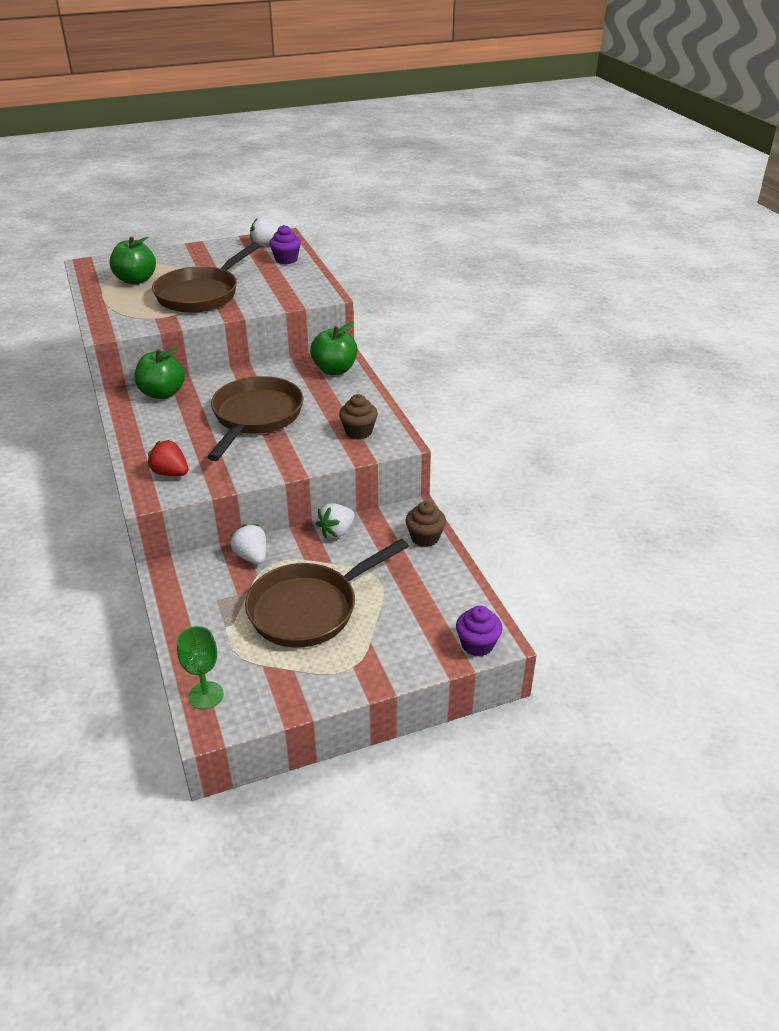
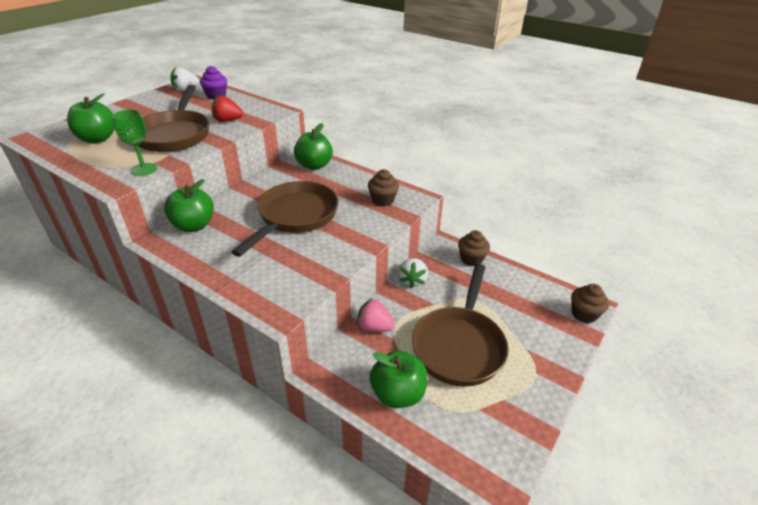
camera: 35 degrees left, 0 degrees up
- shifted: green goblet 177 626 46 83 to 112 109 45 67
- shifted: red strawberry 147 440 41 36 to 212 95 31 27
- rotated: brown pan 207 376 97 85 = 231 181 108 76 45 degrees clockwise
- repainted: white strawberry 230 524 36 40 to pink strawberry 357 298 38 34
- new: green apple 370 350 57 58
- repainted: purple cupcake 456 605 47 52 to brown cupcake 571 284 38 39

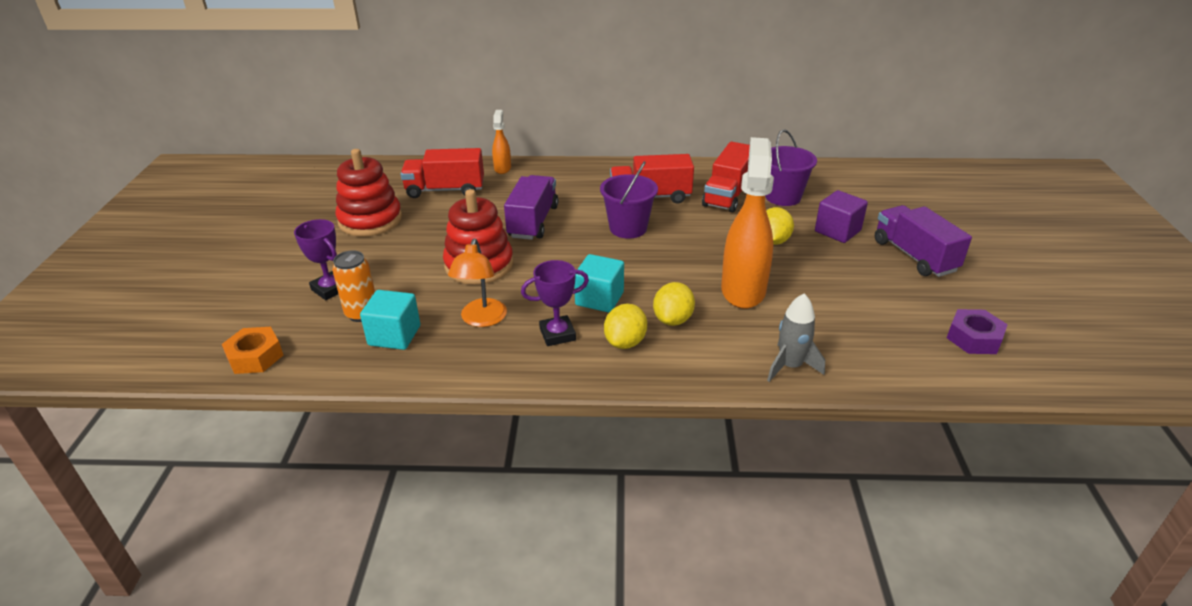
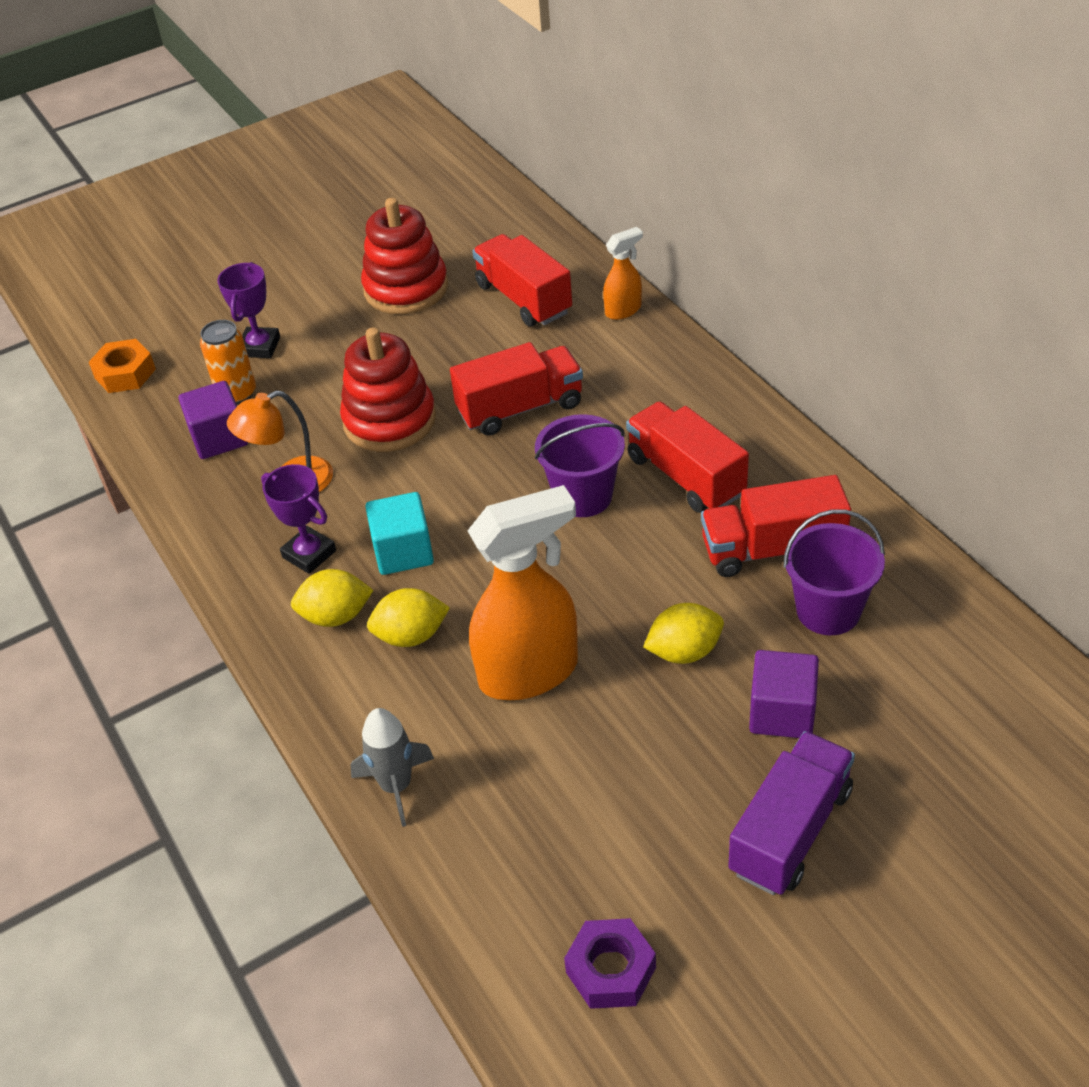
camera: 60 degrees right, 10 degrees up
- repainted: turquoise cube 360 290 60 60 to purple cube 178 381 70 78
- repainted: purple truck 504 175 54 65 to red truck 450 342 133 94

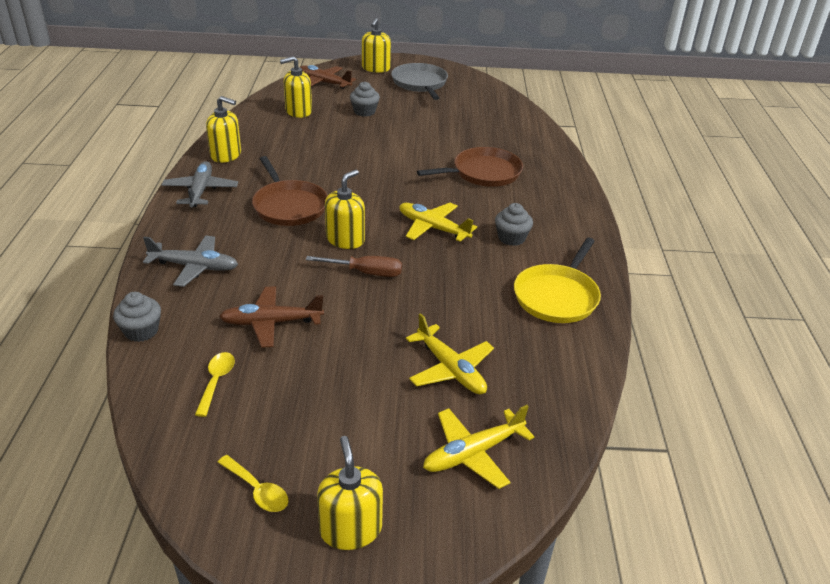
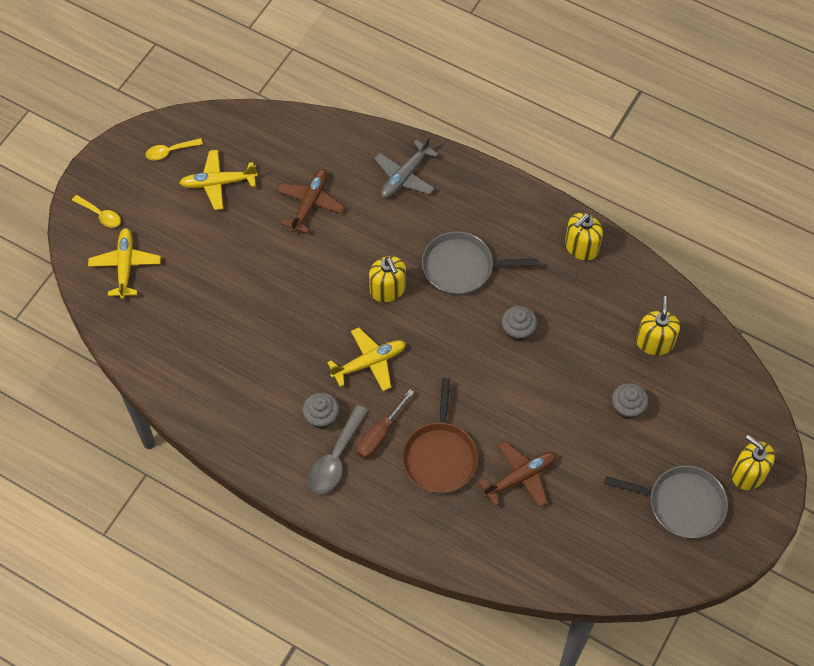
camera: 120 degrees right, 25 degrees up
- shifted: yellow spoon 195 352 40 65 to 72 195 49 33
- shifted: yellow plane 406 313 88 81 to 179 150 79 60
- new: grey spoon 308 405 60 89
- shifted: brown screwdriver 306 256 96 21 to 357 389 57 70
- repainted: brown pan 252 156 76 70 to grey pan 422 231 116 64
- shifted: brown plane 299 65 57 24 to 478 441 78 67
- shifted: grey cupcake 113 292 48 50 to 502 306 35 35
- gone: grey plane 162 161 76 46
- gone: yellow soap dispenser 317 436 66 114
- gone: yellow pan 514 238 87 85

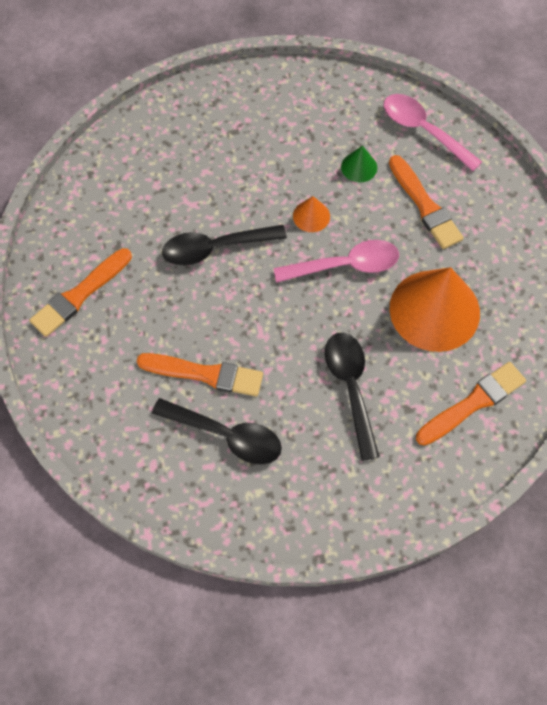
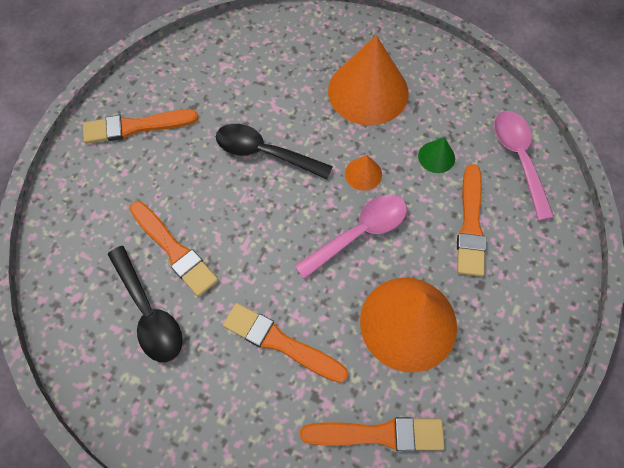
camera: 35 degrees right, 0 degrees up
- swapped: black spoon 325 333 54 128 to orange brush 223 303 125 80
- rotated: pink spoon 273 240 126 43 = 295 195 112 84 60 degrees counterclockwise
- new: orange cone 328 35 81 90

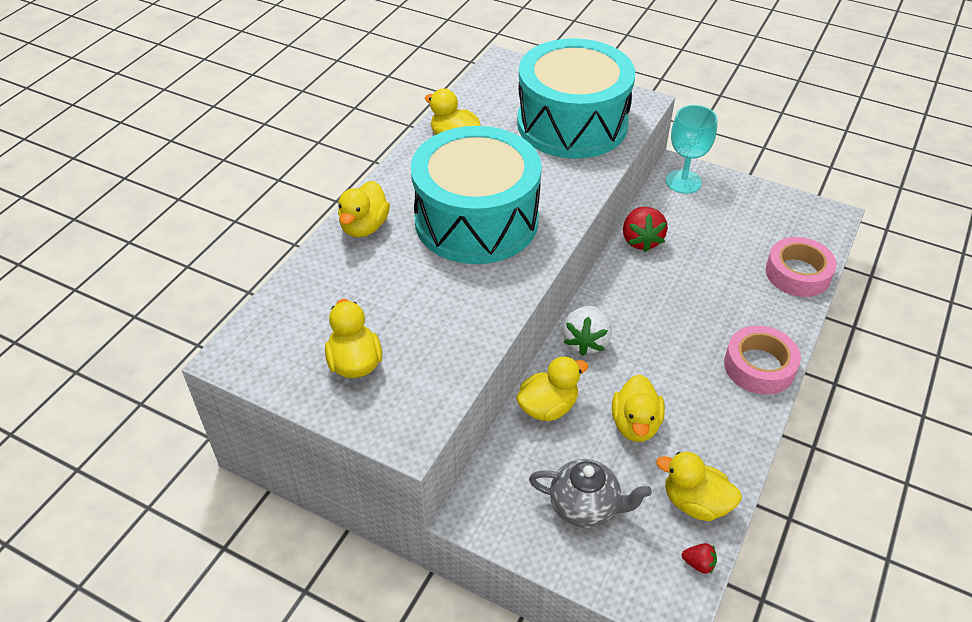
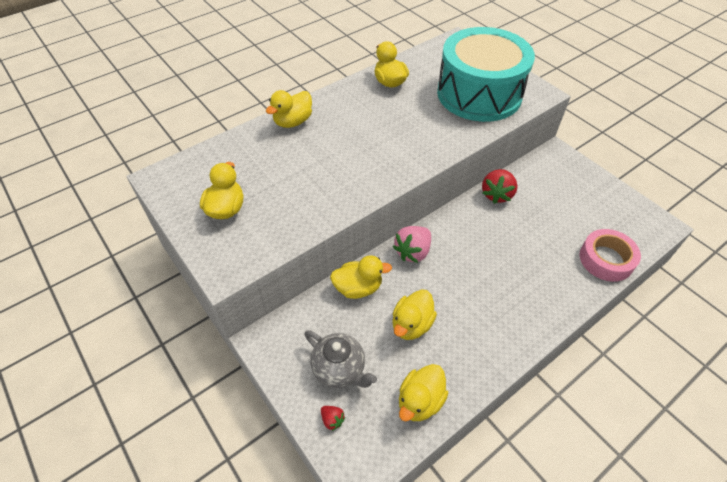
camera: 25 degrees right, 5 degrees up
- shifted: red strawberry 682 543 35 31 to 321 406 24 25
- repainted: white strawberry 562 305 50 51 to pink strawberry 393 226 38 37
- rotated: yellow duck 657 452 85 69 = 399 364 49 57 105 degrees counterclockwise
- gone: turquoise drum 411 126 131 138
- gone: turquoise goblet 666 105 51 89
- gone: pink tape 724 326 77 69

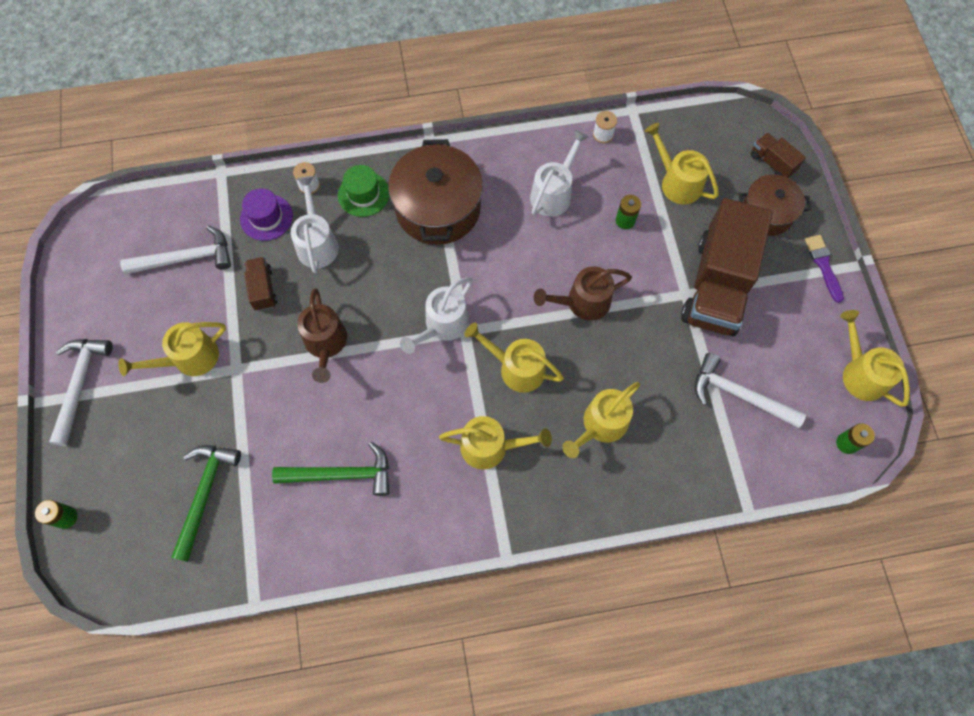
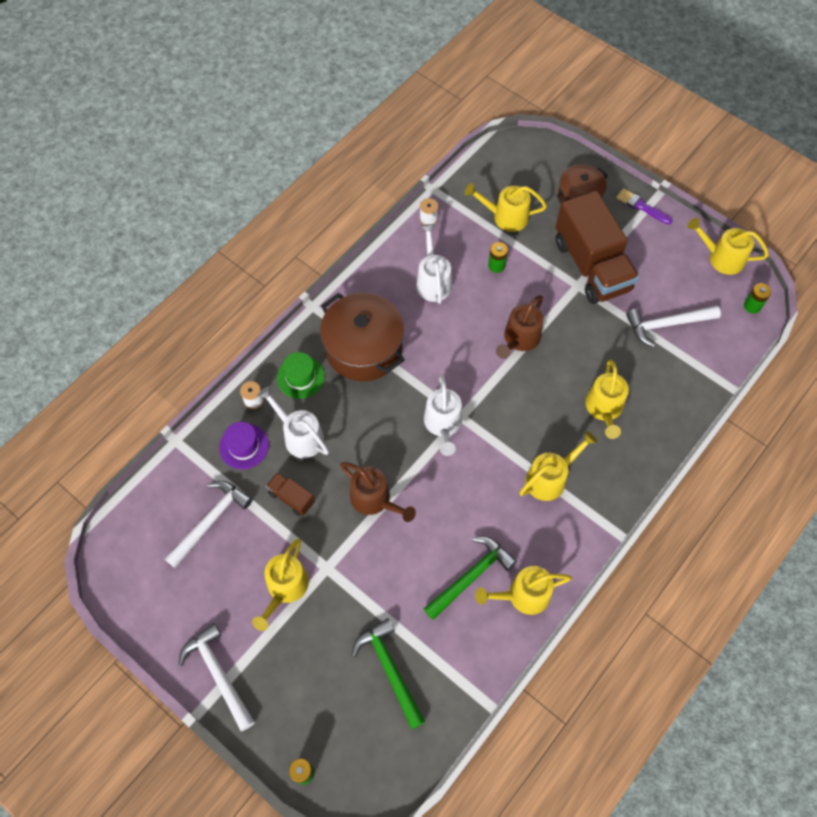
camera: 40 degrees left, 5 degrees down
- shifted: yellow watering can 464 322 100 71 to 475 566 97 49
- gone: brown truck 751 133 55 45

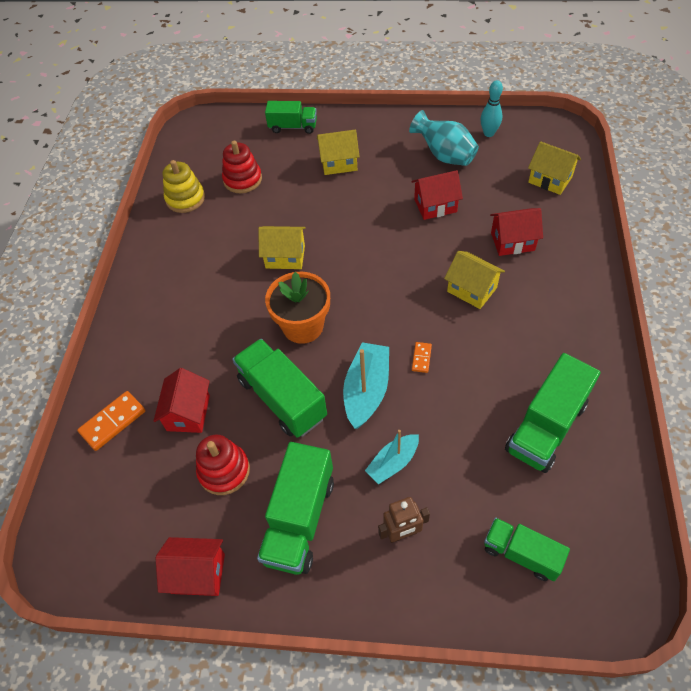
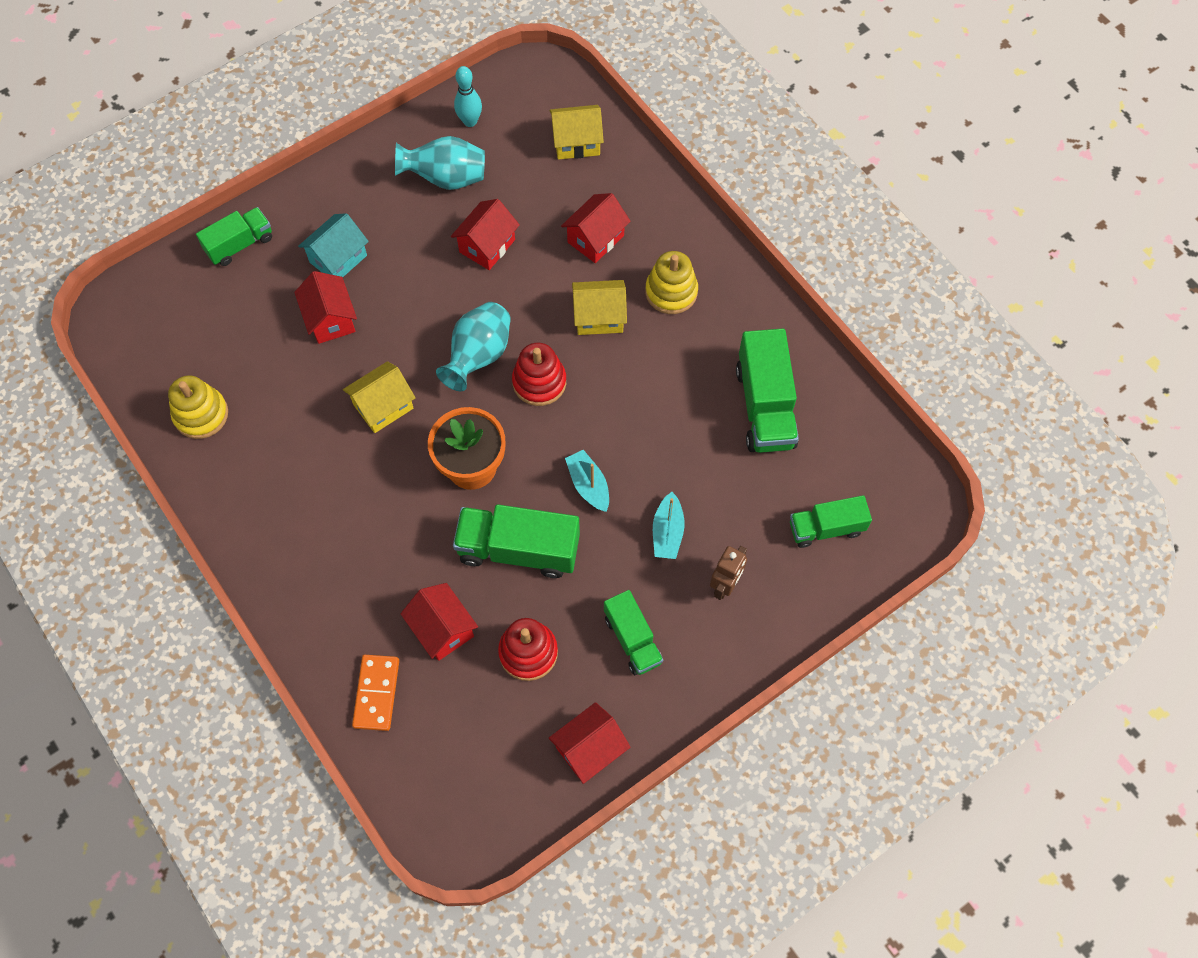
camera: 45 degrees left, 10 degrees up
- new: red house 294 271 63 73
- repainted: yellow house 317 130 43 45 to turquoise house 298 213 71 64
- new: turquoise vase 436 302 75 89
- shifted: red stacking toy 222 141 40 52 to 512 343 54 63
- scaled: turquoise boat 343 342 46 87 = 565 450 44 62 x0.64
- scaled: green truck 257 442 77 133 = 604 590 59 85 x0.63
- new: yellow stacking toy 645 251 53 63
- gone: orange domino 412 342 20 31

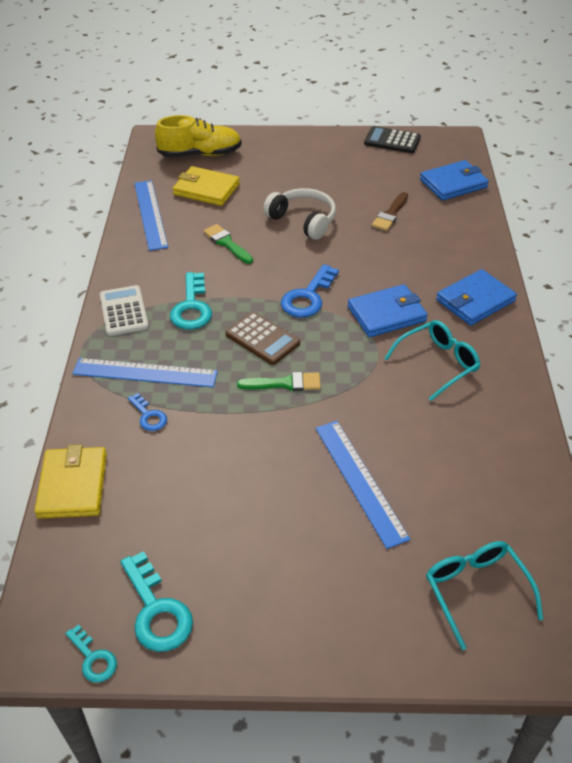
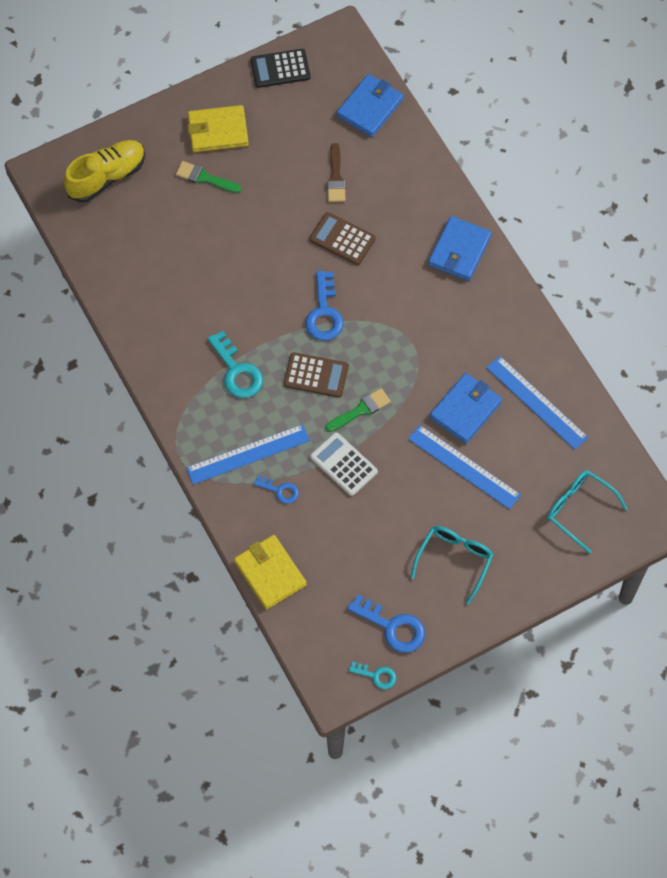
camera: 30 degrees left, 20 degrees up
- shifted: green brush 203 224 50 40 to 176 161 65 32
- shifted: yellow wallet 173 166 67 40 to 188 105 61 47
- new: brown calculator 309 212 67 53
- shifted: white calculator 100 285 49 51 to 310 432 68 64
- repainted: turquoise key 120 551 73 101 to blue key 348 595 77 58
- shifted: turquoise glasses 384 320 96 81 to 411 526 82 79
- shifted: blue wallet 348 284 80 53 to 430 373 72 70
- shifted: blue ruler 134 180 34 71 to 486 356 102 94
- gone: white headphones 263 188 73 52

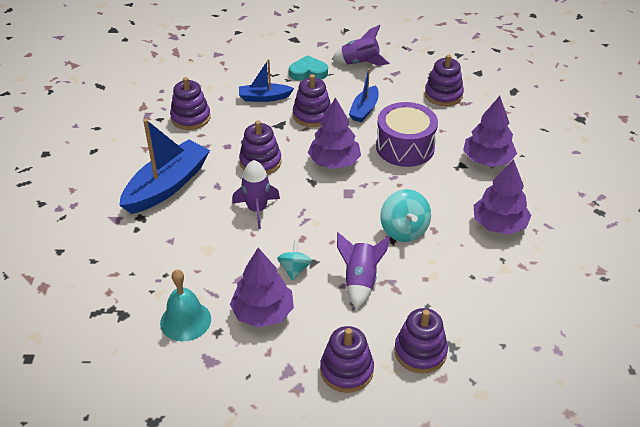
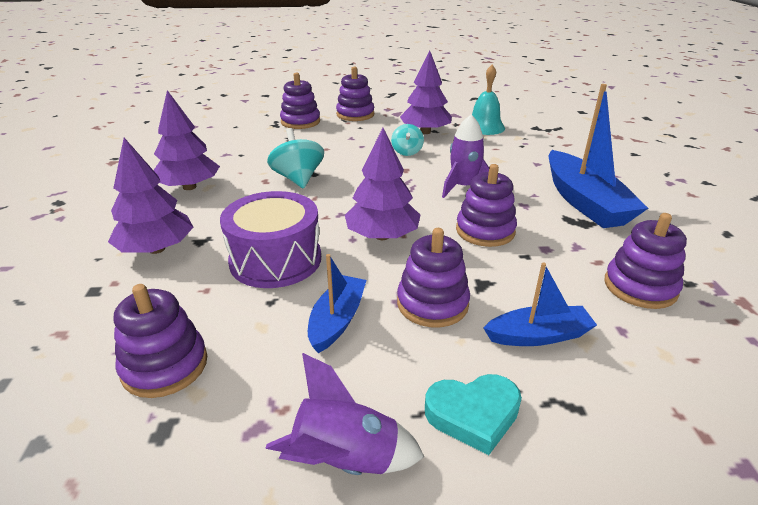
camera: 175 degrees right, 10 degrees down
- rotated: blue boat 119 119 91 95 = 549 84 99 144 45 degrees counterclockwise
- gone: purple rocket 337 233 53 76

